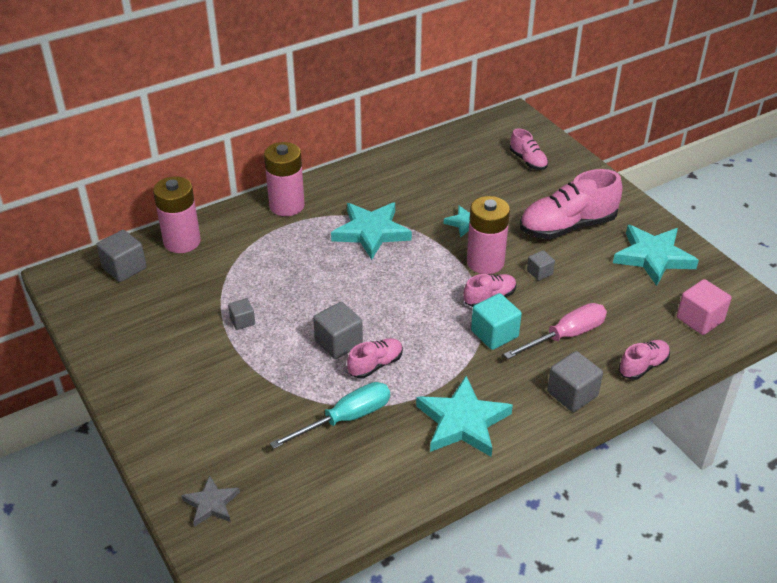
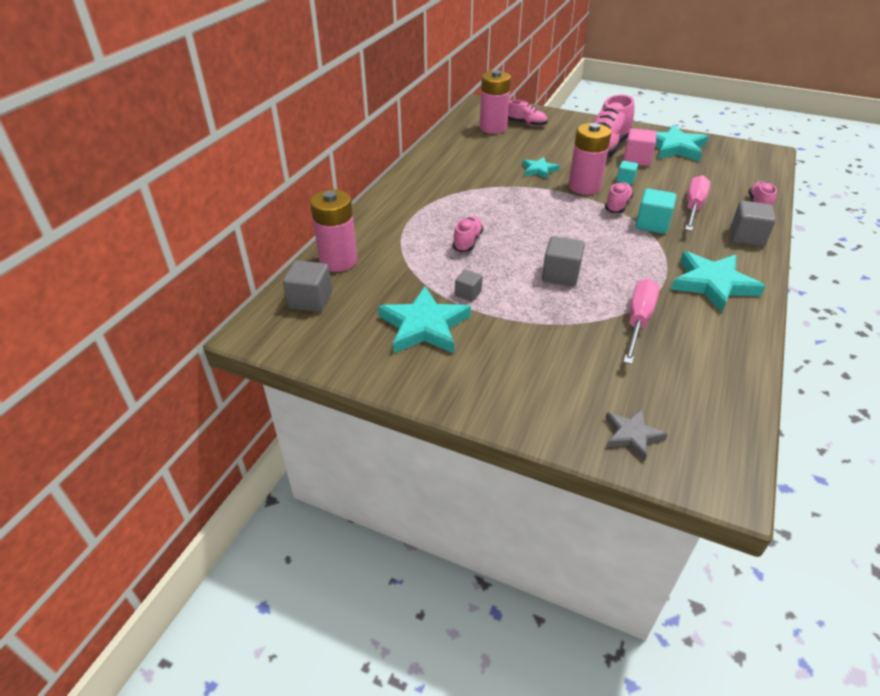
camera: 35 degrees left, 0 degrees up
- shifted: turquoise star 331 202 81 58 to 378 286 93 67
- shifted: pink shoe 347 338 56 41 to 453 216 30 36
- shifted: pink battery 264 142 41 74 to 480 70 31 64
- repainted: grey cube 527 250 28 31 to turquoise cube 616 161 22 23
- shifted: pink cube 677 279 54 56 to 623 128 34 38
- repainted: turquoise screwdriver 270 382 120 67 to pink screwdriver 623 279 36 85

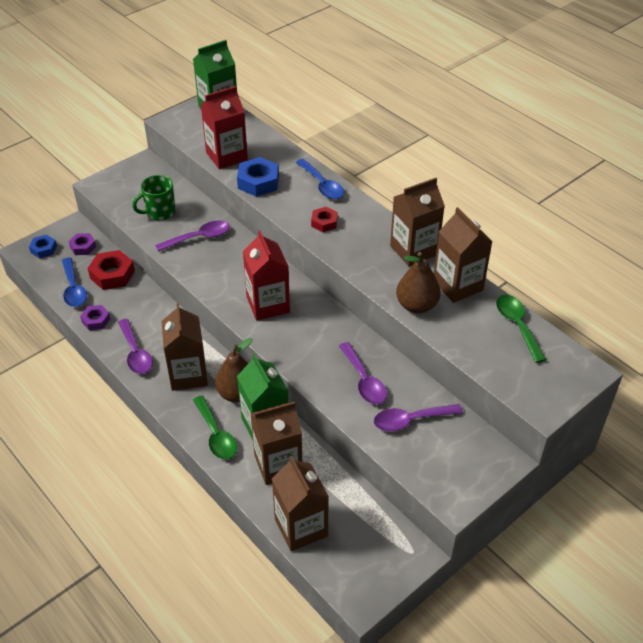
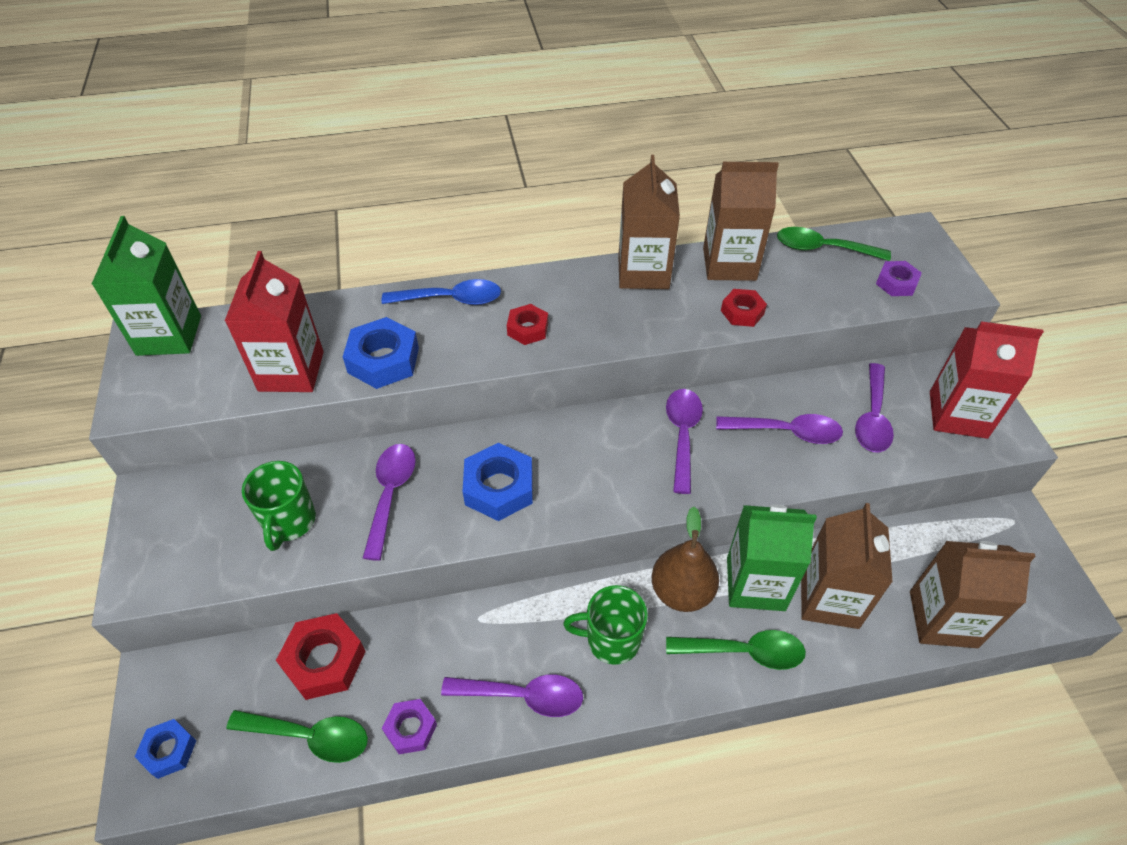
camera: 60 degrees left, 5 degrees up
- repainted: blue spoon 62 257 25 50 to green spoon 226 710 142 53
- new: blue nut 463 443 70 78
- swapped: brown carton 162 303 46 88 to green mug 563 585 85 80
- new: purple spoon 666 389 37 105
- swapped: brown pear 396 252 45 61 to red nut 721 289 46 38
- shifted: purple nut 68 233 28 22 to 876 261 46 35
- shifted: red carton 243 230 47 91 to 930 321 114 118

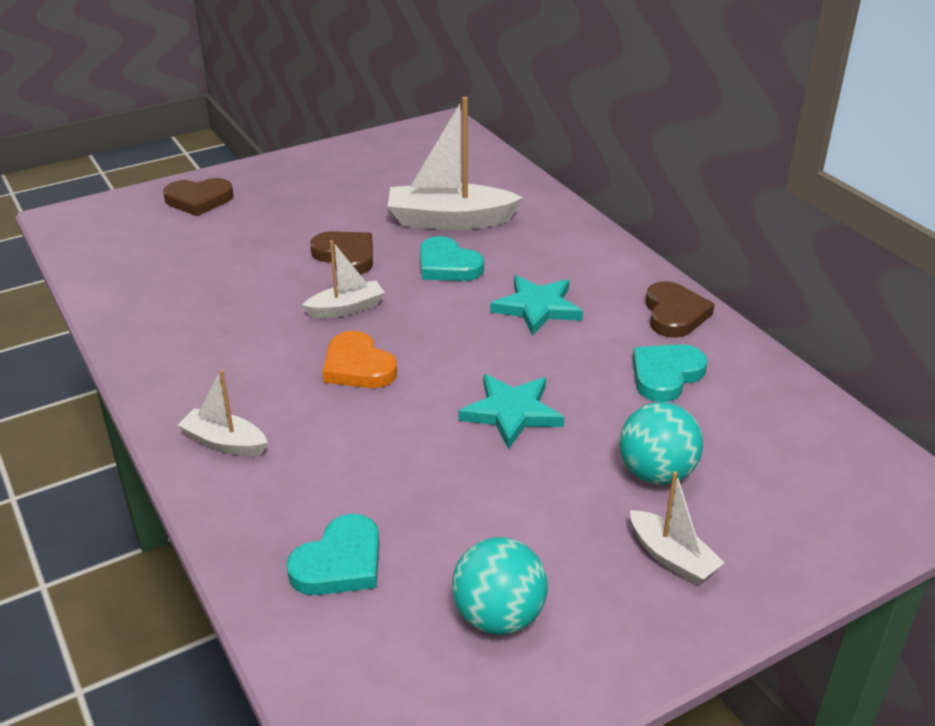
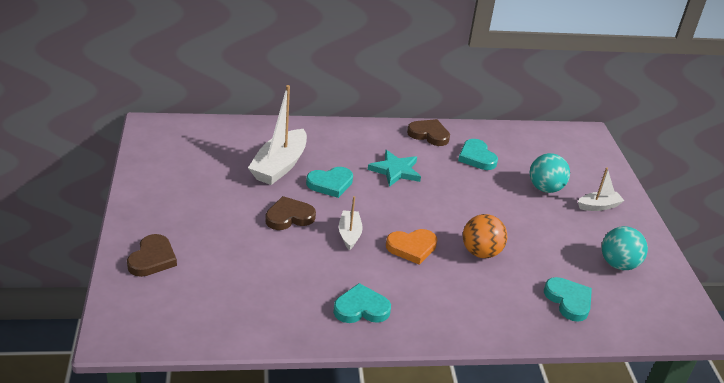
camera: 70 degrees left, 0 degrees up
- new: turquoise heart 333 283 58 40
- new: orange ball 463 214 44 44
- gone: white boat 178 369 90 87
- gone: turquoise star 458 374 106 75

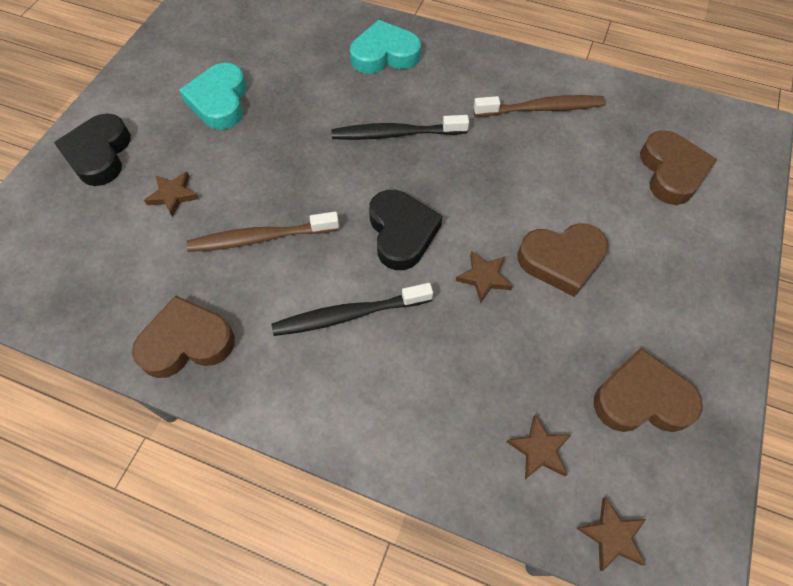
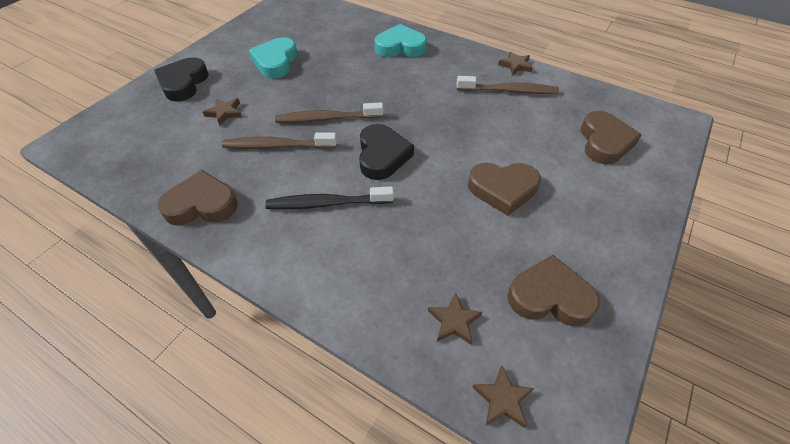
camera: 10 degrees right, 10 degrees down
- new: brown toothbrush 275 102 108 21
- shifted: brown star 456 251 56 52 to 498 51 35 24
- gone: black toothbrush 332 115 137 25

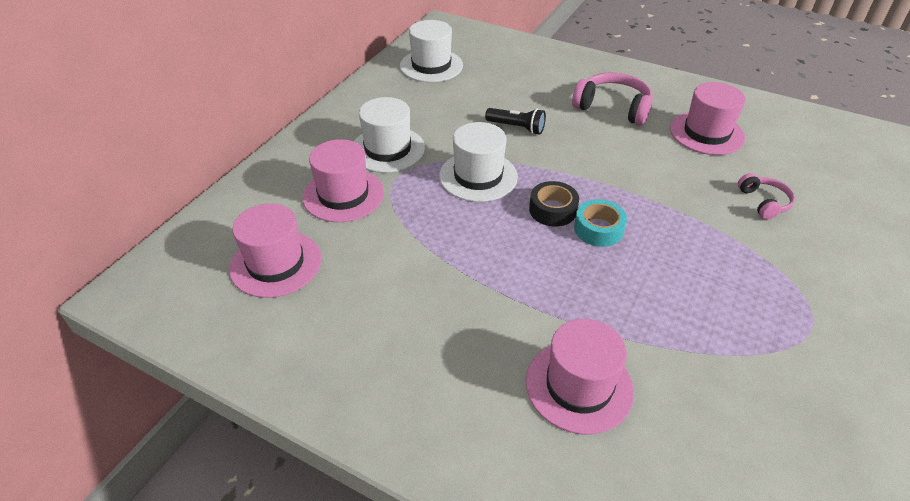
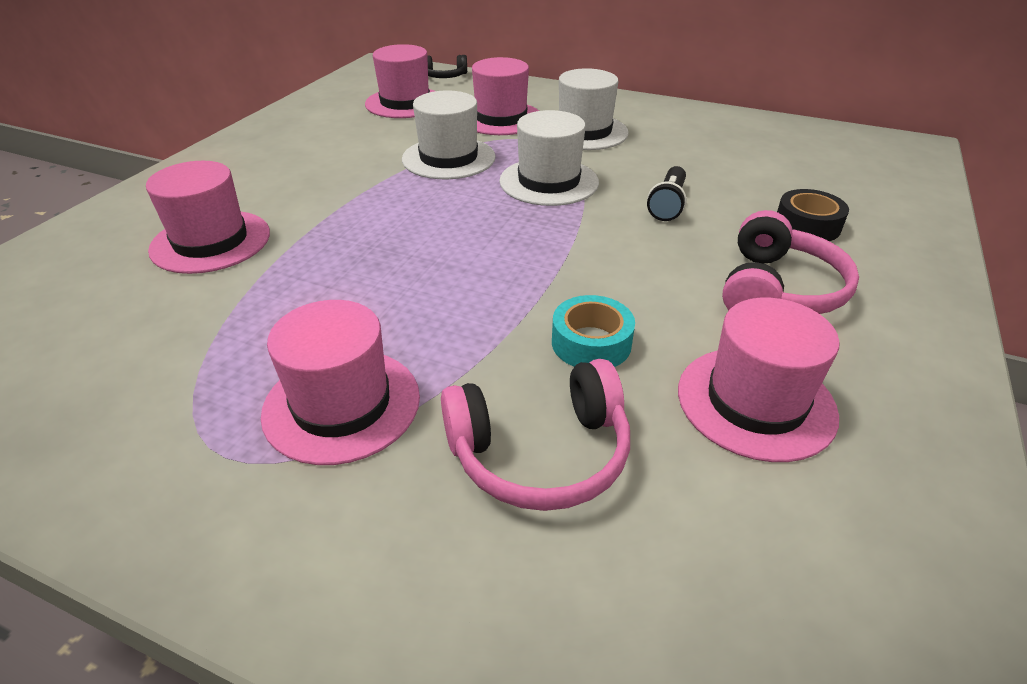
camera: 85 degrees right, 5 degrees down
- new: pink hat 261 300 159 165
- shifted: white hat 400 20 63 62 to 402 90 94 89
- new: black headphones 427 55 40 23
- scaled: pink headphones 738 173 57 47 = 441 359 189 152 x1.70
- shifted: turquoise tape 574 199 53 48 to 552 295 83 72
- shifted: black tape 529 181 50 45 to 777 189 72 52

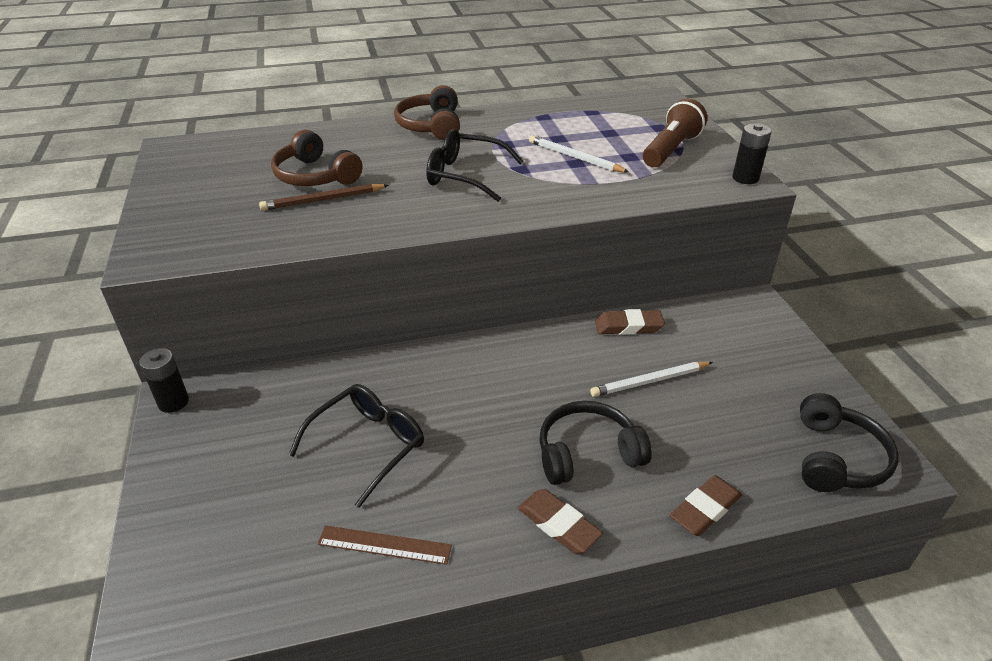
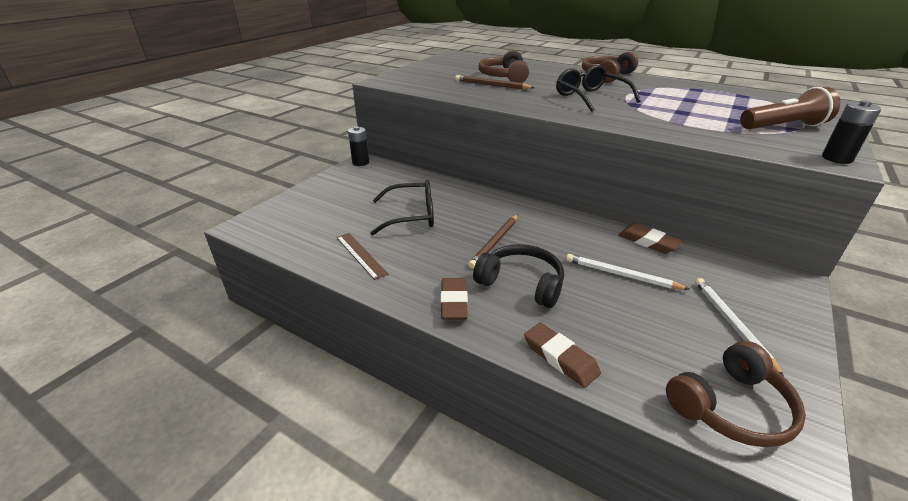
camera: 45 degrees right, 5 degrees down
- new: brown pencil 468 215 50 54
- rotated: brown eraser 670 475 72 61 = 524 322 77 66 45 degrees clockwise
- repainted: black headphones 800 393 99 99 to brown headphones 666 341 140 106
- shifted: white pencil 529 135 100 37 to 695 278 89 98

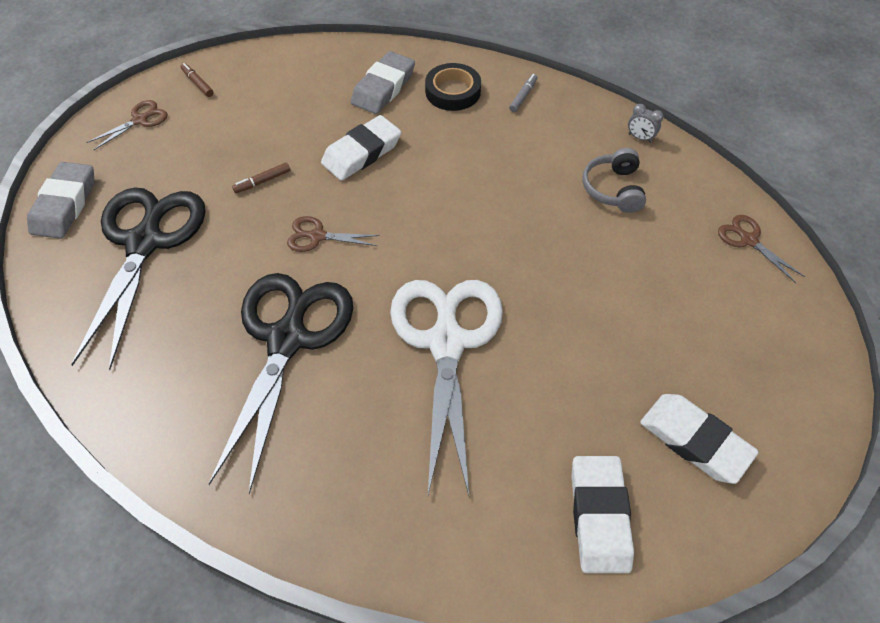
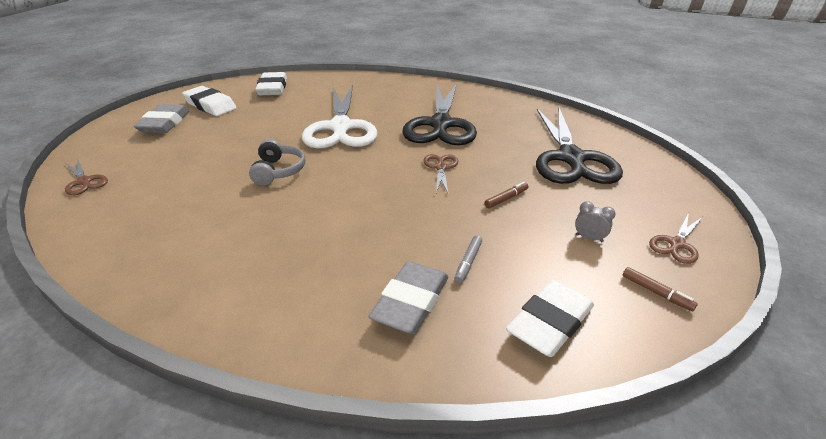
camera: 175 degrees right, 20 degrees down
- shifted: grey eraser 27 162 67 77 to 134 104 55 29
- shifted: grey headphones 582 148 64 65 to 249 139 56 47
- rotated: brown scissors 287 216 93 36 = 423 154 35 39 90 degrees counterclockwise
- shifted: grey marker 509 74 29 38 to 454 236 28 47
- shifted: white eraser 321 115 80 66 to 506 280 88 77
- shifted: grey clock 628 104 36 39 to 575 201 41 41
- gone: black tape 425 63 56 48

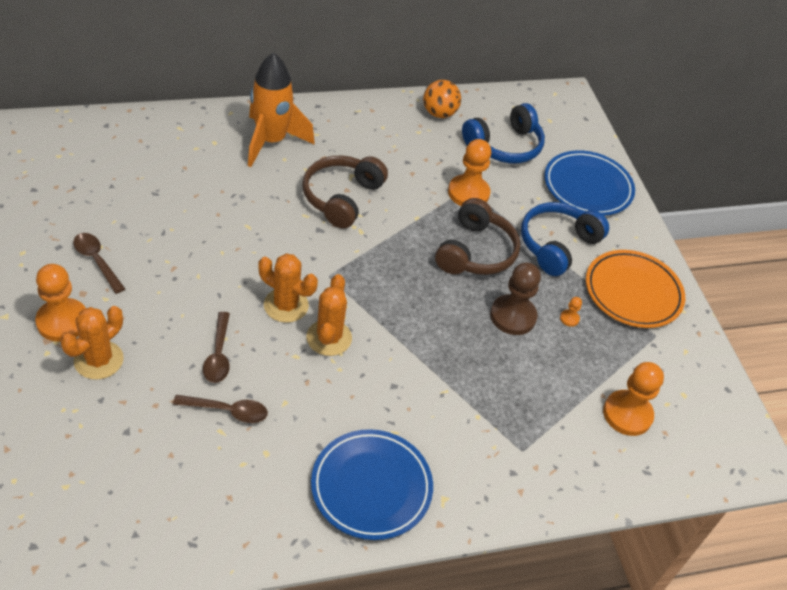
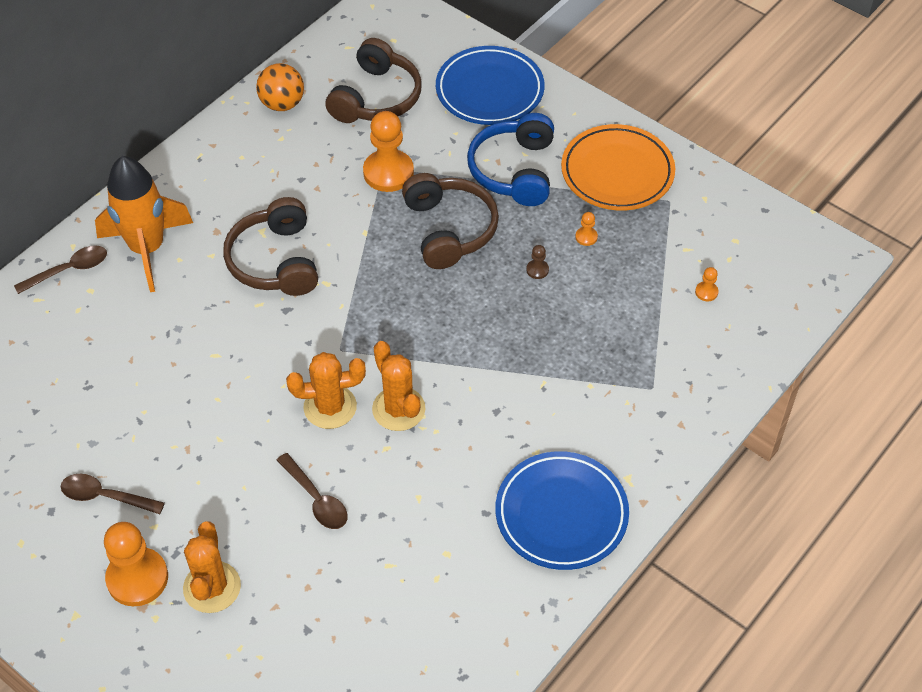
camera: 30 degrees left, 5 degrees up
- shifted: brown spoon 173 395 95 28 to 14 245 93 49
- repainted: blue headphones 462 103 83 60 to brown headphones 325 38 97 85
- scaled: brown pawn 490 262 51 73 = 526 245 23 34 x0.42
- scaled: orange pawn 603 362 61 74 = 695 267 23 34 x0.42

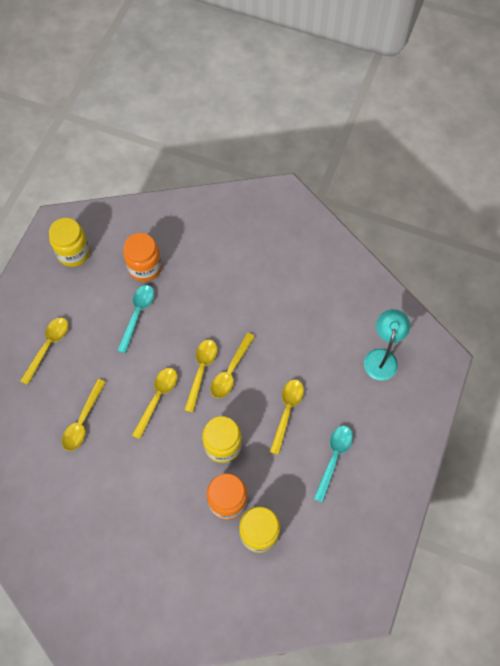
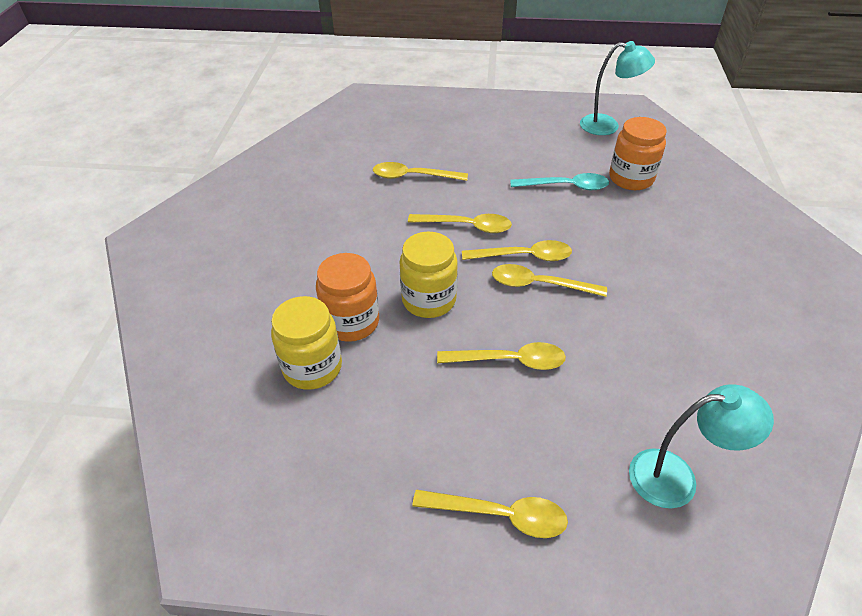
camera: 75 degrees right, 20 degrees down
- shifted: yellow spoon 20 317 48 68 to 412 489 156 49
- swapped: yellow jar 49 218 41 49 to turquoise lamp 580 41 75 94
- gone: turquoise spoon 314 426 39 77

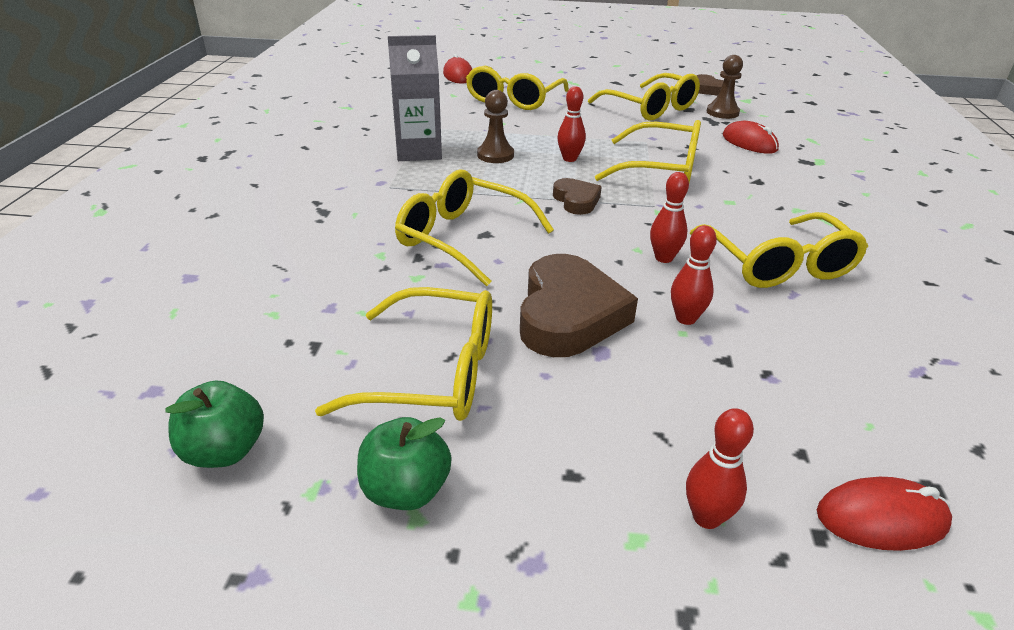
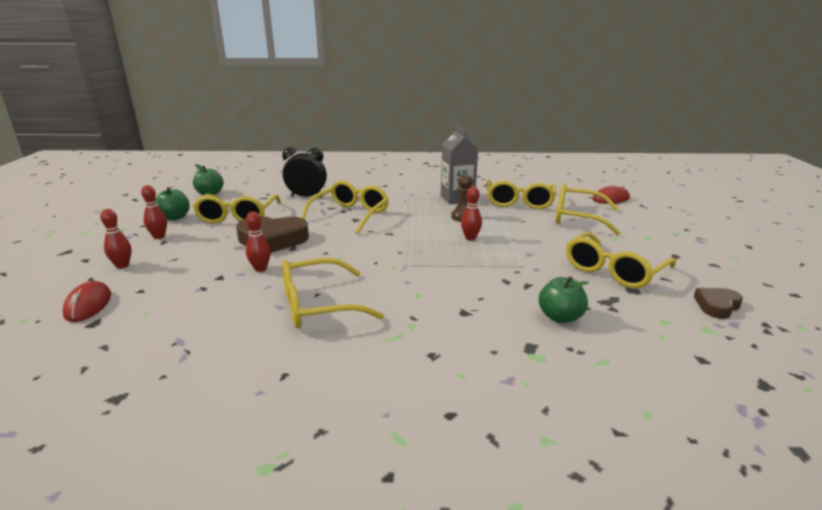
camera: 85 degrees right, 10 degrees down
- shifted: red bowling pin 650 172 39 91 to 141 185 26 54
- new: black clock 282 147 45 51
- shifted: yellow glasses 595 120 106 63 to 487 180 69 29
- swapped: red mouse 723 121 56 33 to green apple 539 276 50 47
- gone: brown heart 553 178 49 37
- gone: brown pawn 707 55 36 64

